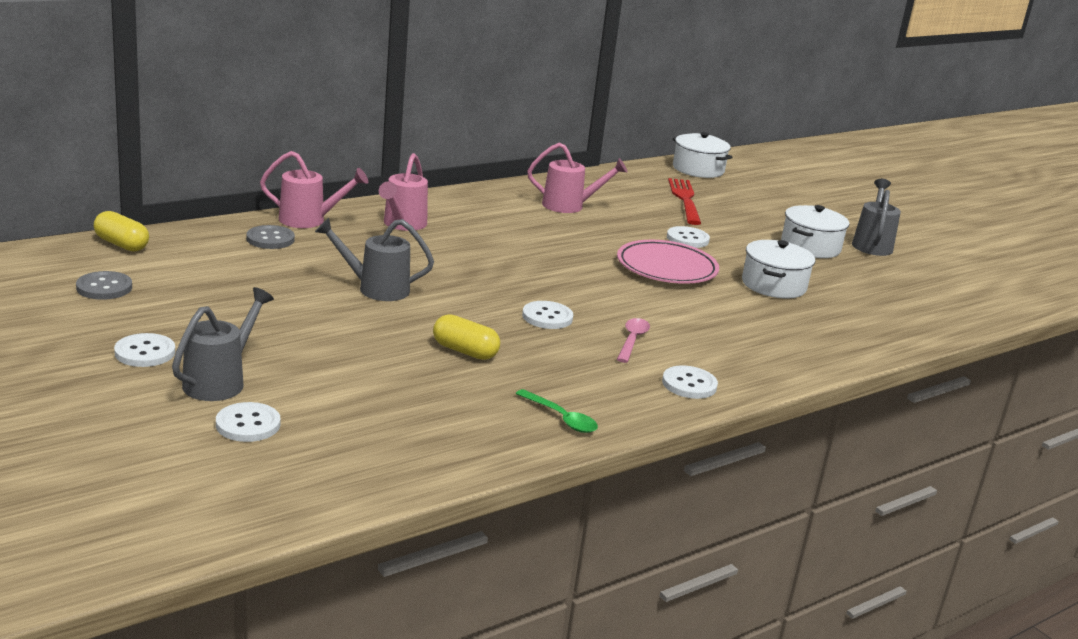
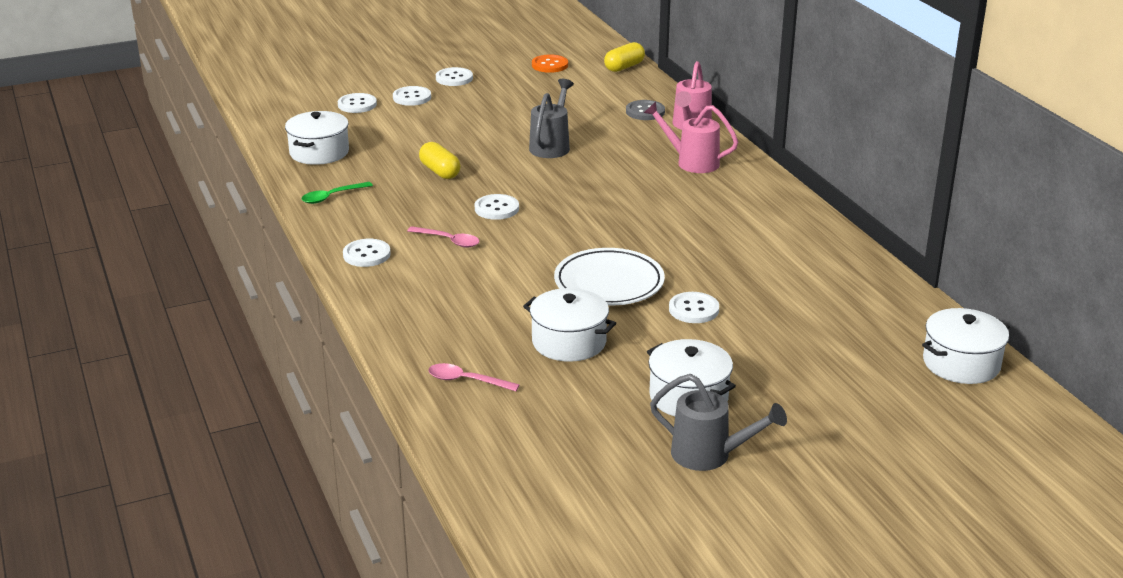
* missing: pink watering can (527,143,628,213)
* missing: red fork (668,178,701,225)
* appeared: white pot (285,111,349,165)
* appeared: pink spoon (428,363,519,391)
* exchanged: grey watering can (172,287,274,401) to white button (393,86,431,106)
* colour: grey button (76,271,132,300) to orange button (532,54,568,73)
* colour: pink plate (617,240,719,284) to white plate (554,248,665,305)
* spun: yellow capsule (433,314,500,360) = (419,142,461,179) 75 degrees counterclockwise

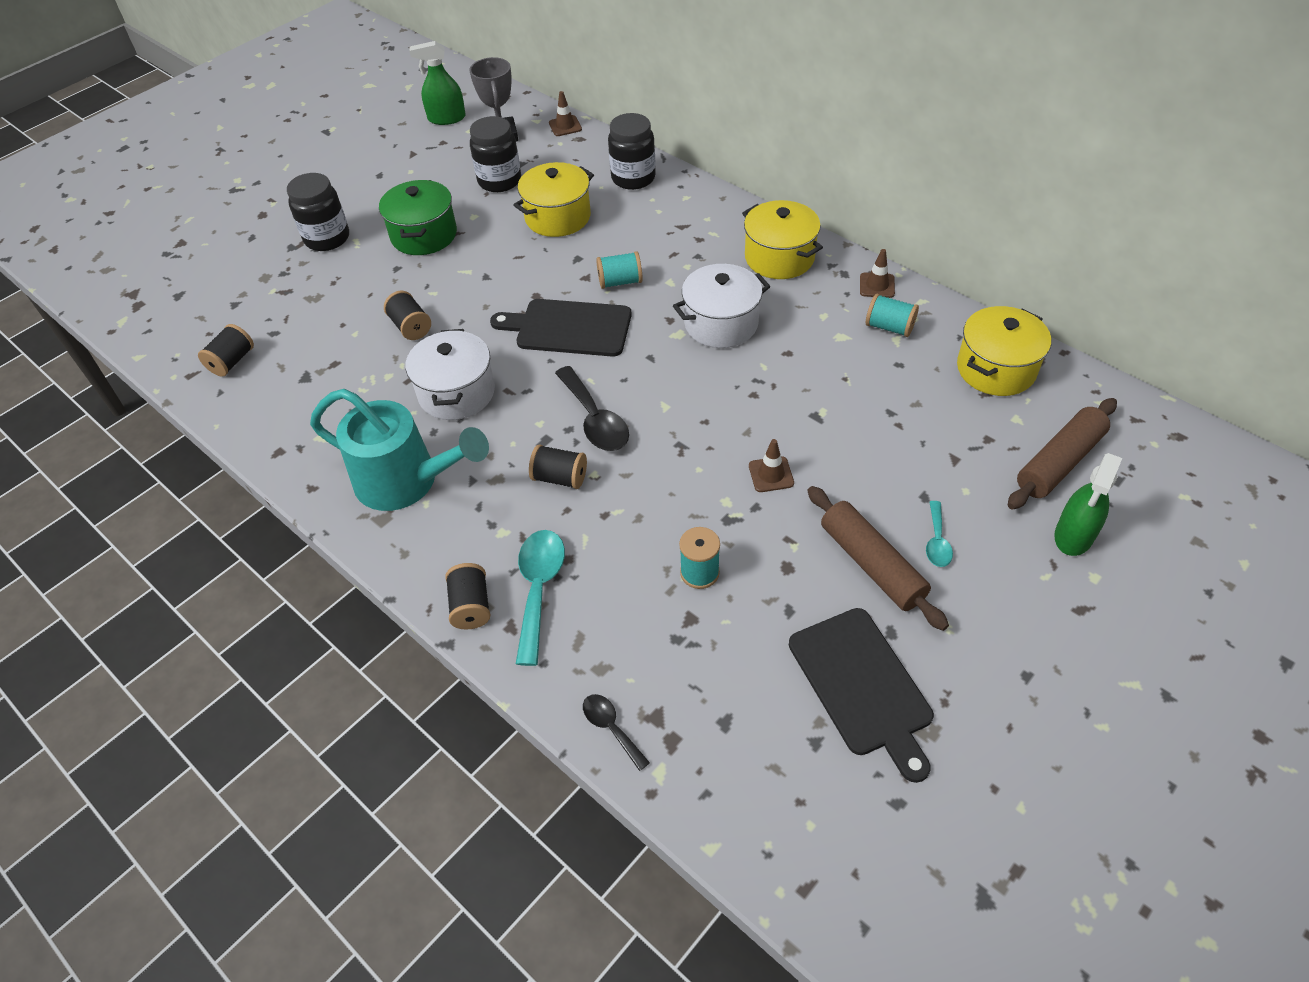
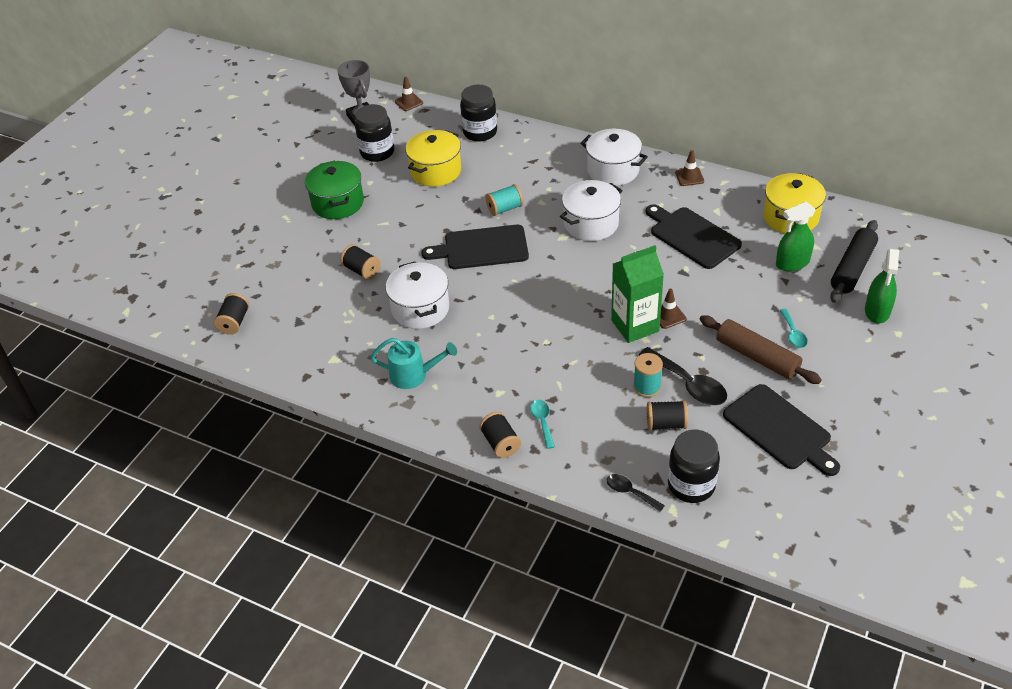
* missing: turquoise spool (866,294,919,337)
* appeared: green carton (611,245,664,343)
* appeared: black cutting board (646,204,742,269)
* relocated: black jar (287,173,349,251) to (668,430,720,503)
* relocated: green spray bottle (409,41,466,125) to (776,202,816,272)
* relocated: black spool (529,445,587,489) to (647,400,688,430)
* relocated: black spoon (555,366,629,451) to (639,347,727,405)
* colour: yellow pot (742,200,823,279) to white pot (580,129,648,186)
* colour: brown rolling pin (1008,398,1117,509) to black rolling pin (830,220,878,303)
* size: turquoise watering can (310,389,489,511) = (371,338,457,389) x0.60
* size: turquoise spoon (516,530,565,666) = (530,400,555,449) x0.56

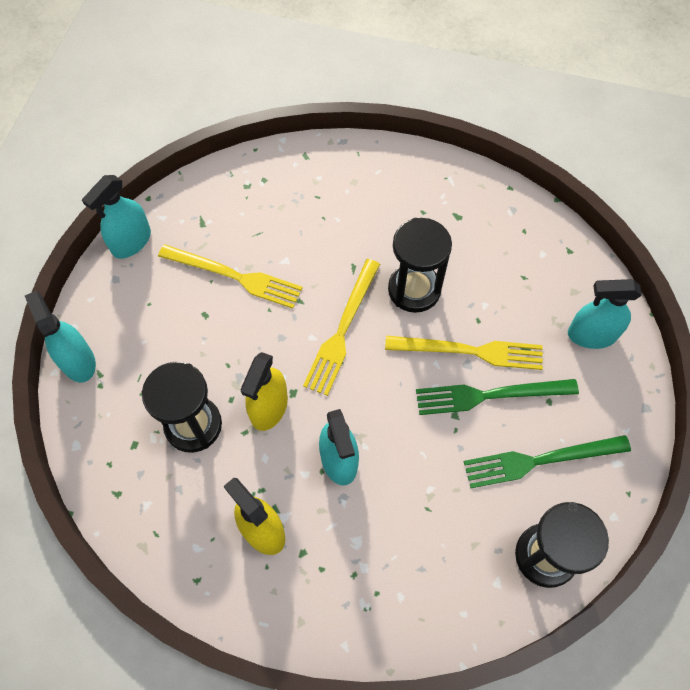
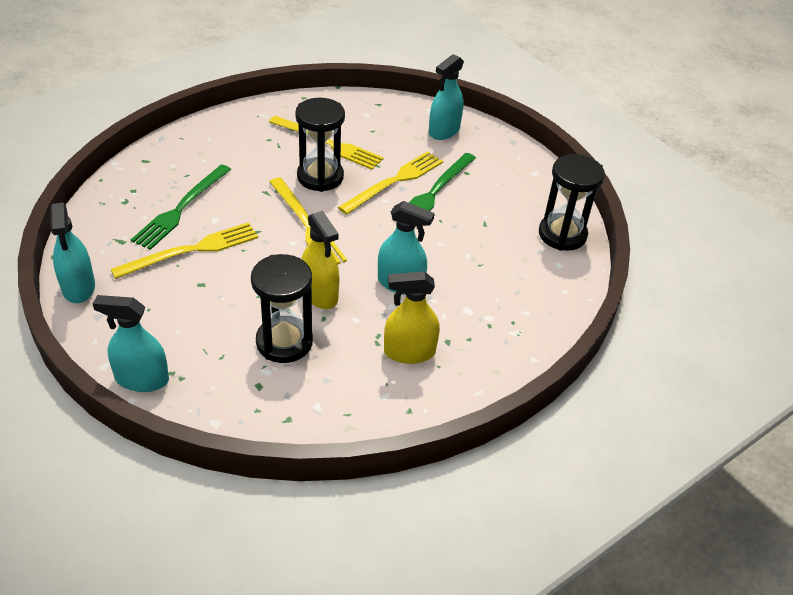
* appeared: yellow fork (269,116,384,170)
* relocated: green fork (464,435,631,488) to (131,164,231,250)

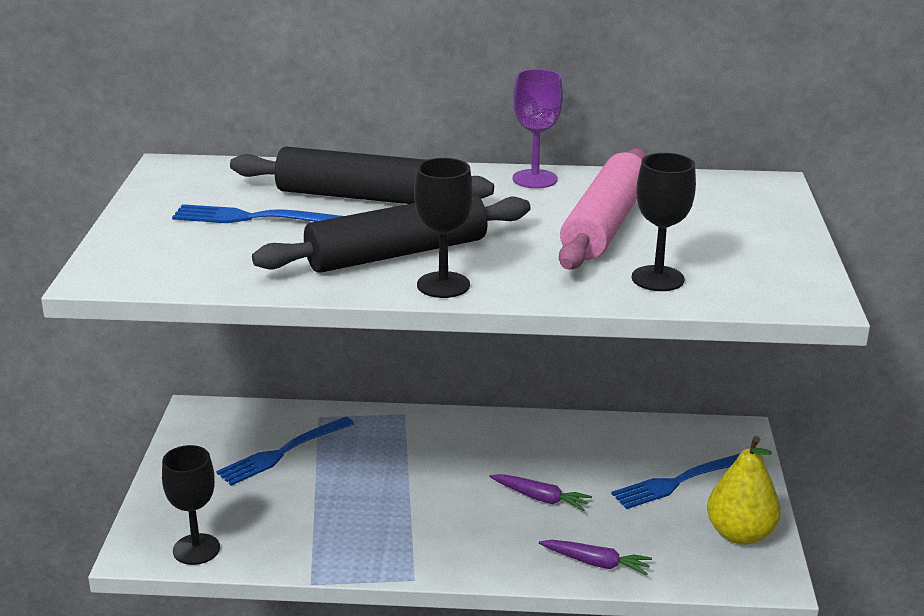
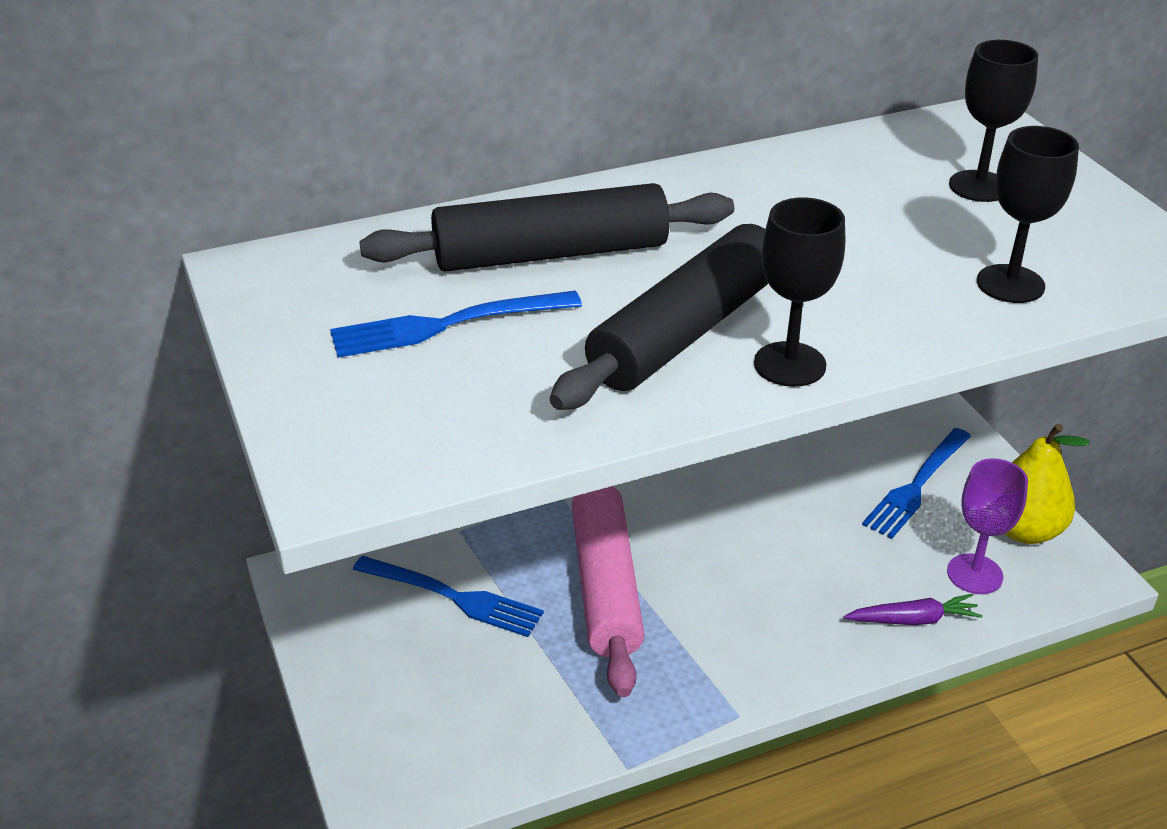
* missing: purple carrot (489,474,592,511)
* relocated: black goblet (162,445,220,565) to (949,40,1038,202)
* relocated: purple goblet (513,69,563,188) to (947,458,1028,594)
* relocated: pink rolling pin (559,148,646,269) to (572,486,645,697)
* spun: blue fork (216,417,354,486) = (353,556,544,637) 90 degrees counterclockwise

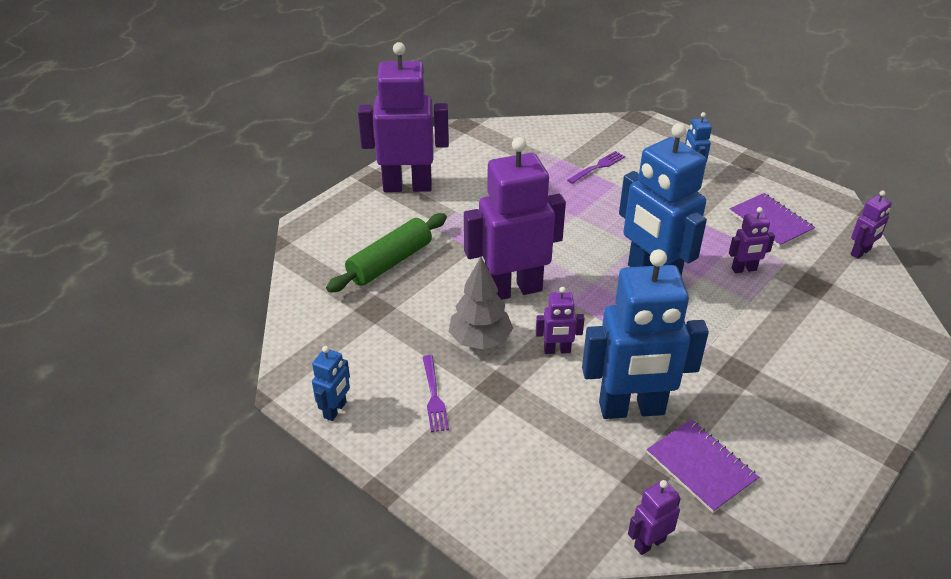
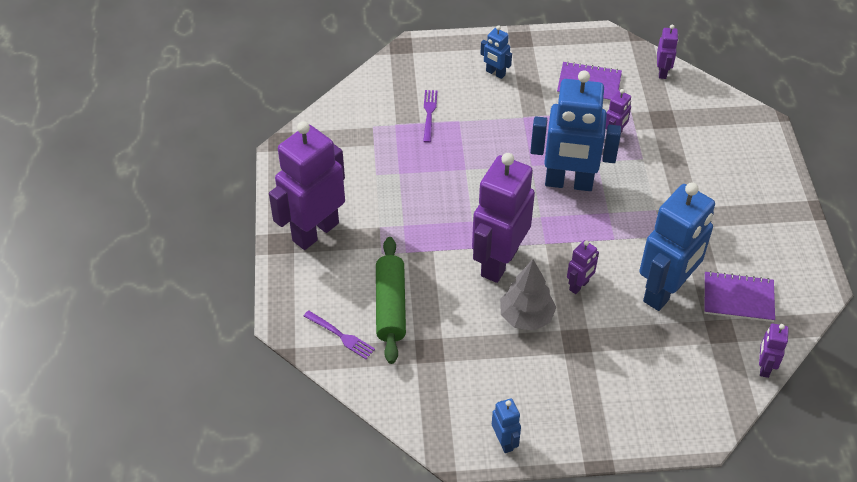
* relocated: purple fork (423,355,449,432) to (303,310,375,359)

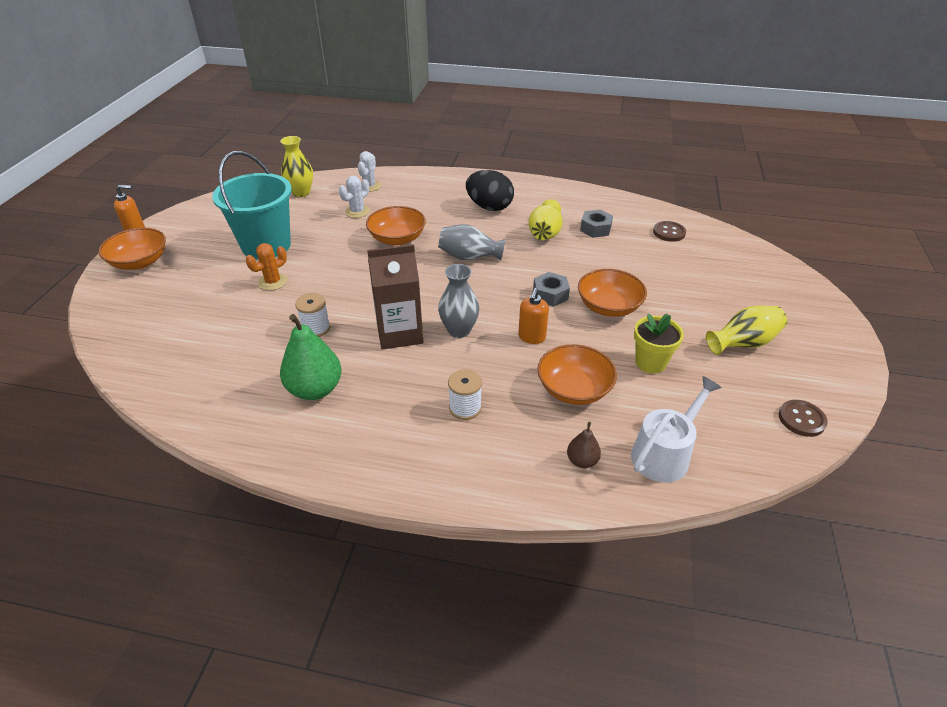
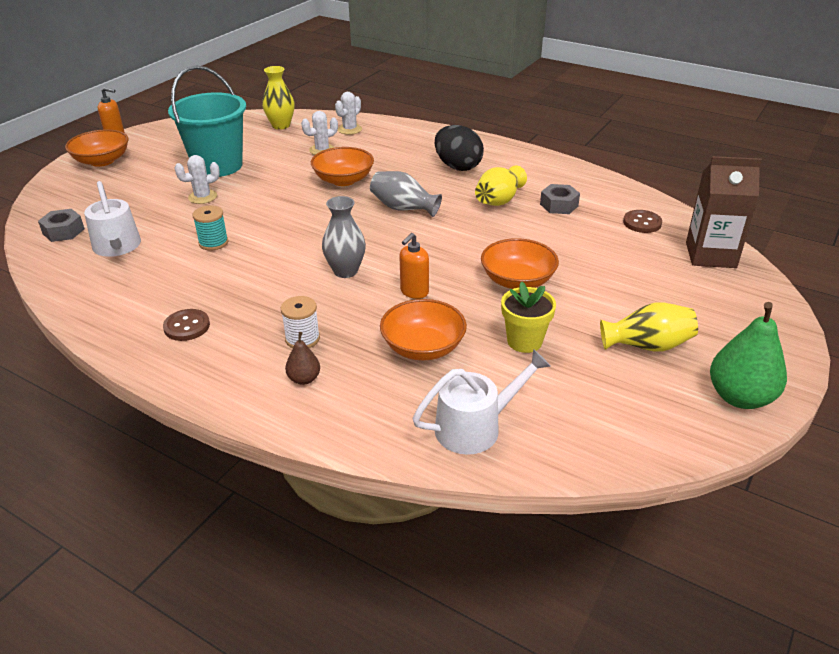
* appeared: white watering can (84,181,141,257)
* relocated: green pear (280,314,342,400) to (710,302,787,409)
* relocated: brown carton (367,244,423,350) to (686,156,762,268)
* relocated: grey nut (533,272,570,307) to (38,209,85,242)
* relocated: brown pear (567,422,601,468) to (285,332,320,385)
* relocated: brown button (779,400,828,437) to (163,309,210,341)
* colour: orange cactus (246,243,287,290) to white cactus (175,155,220,204)
* colour: white spool (295,293,331,337) to turquoise spool (192,205,228,250)

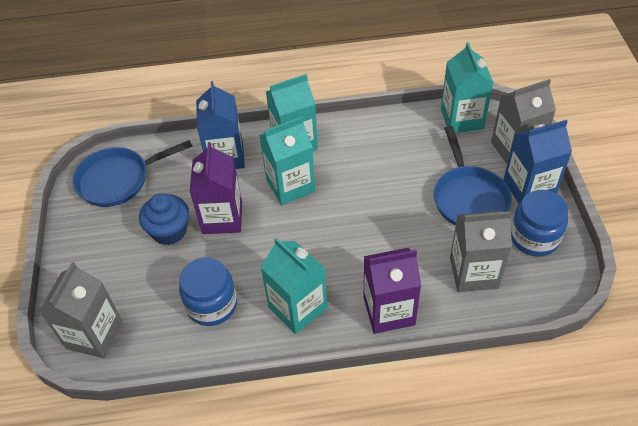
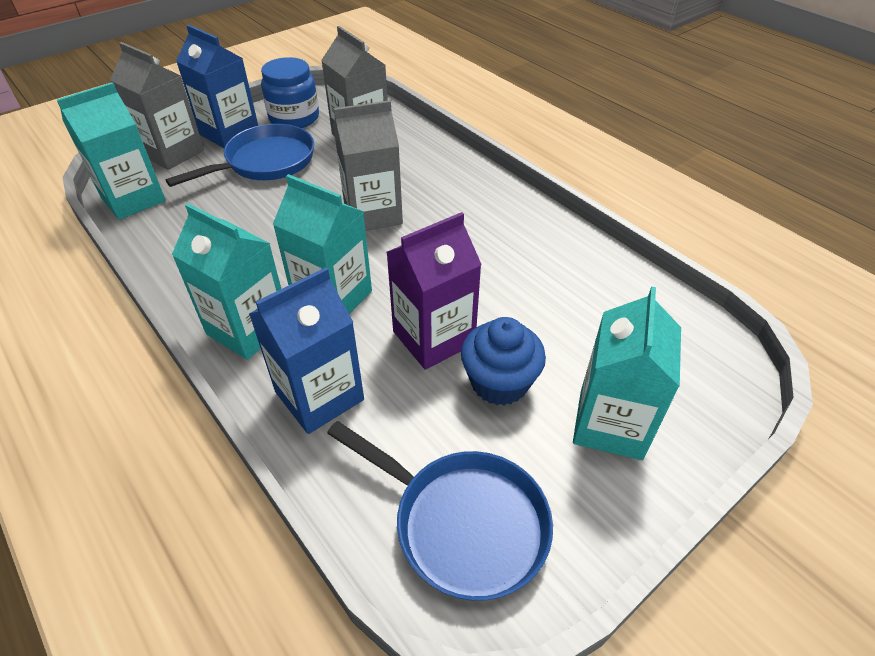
* missing: blue jar (179,257,237,326)
* missing: purple carton (364,248,421,334)
* relocated: grey carton (39,262,123,358) to (333,100,403,231)
* relocated: turquoise carton (261,237,327,334) to (573,286,681,460)

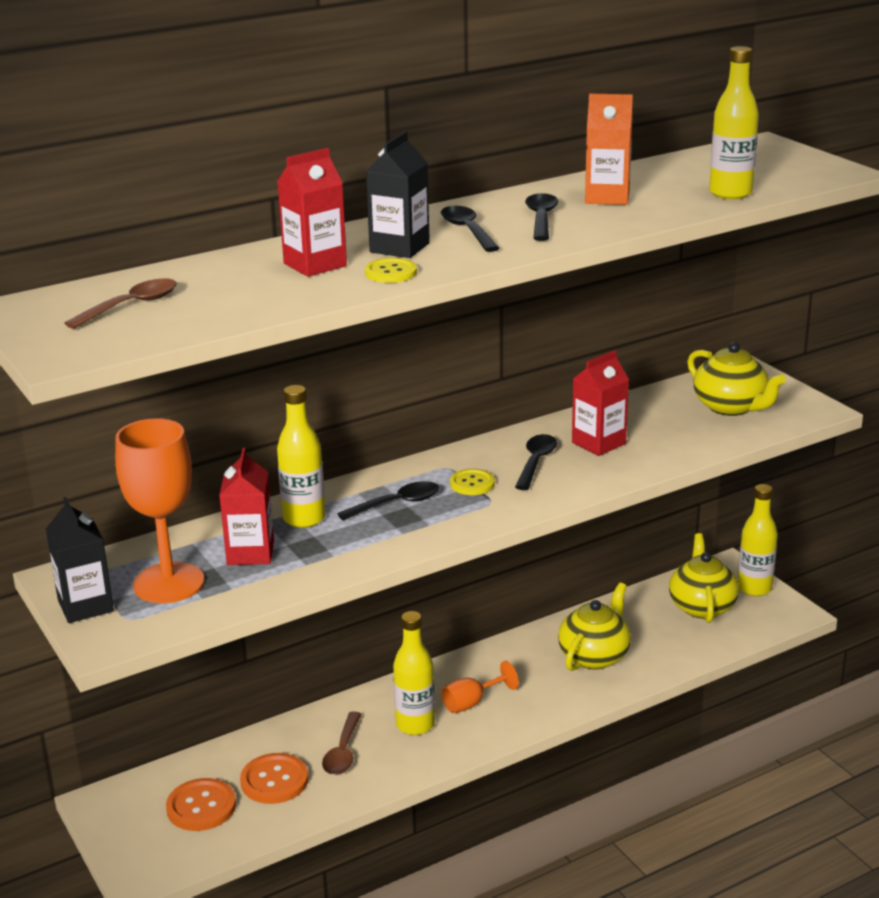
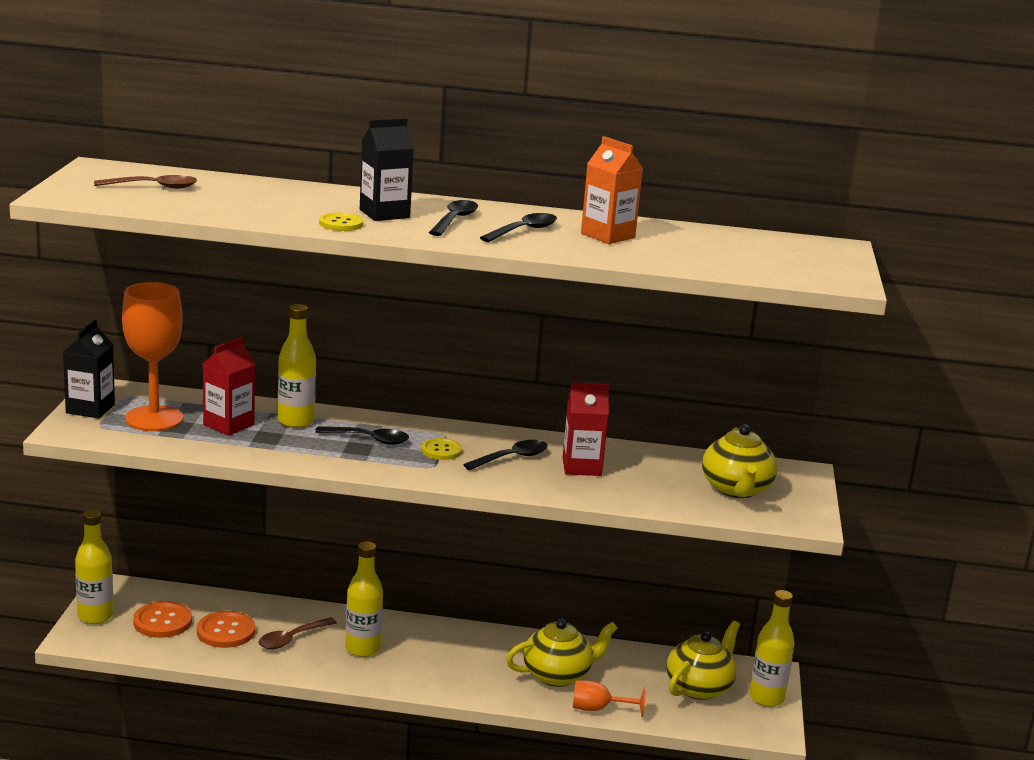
* missing: red carton (277,148,347,277)
* relocated: orange goblet (441,661,519,714) to (573,680,646,717)
* relocated: yellow bottle (709,46,759,199) to (75,509,113,624)

